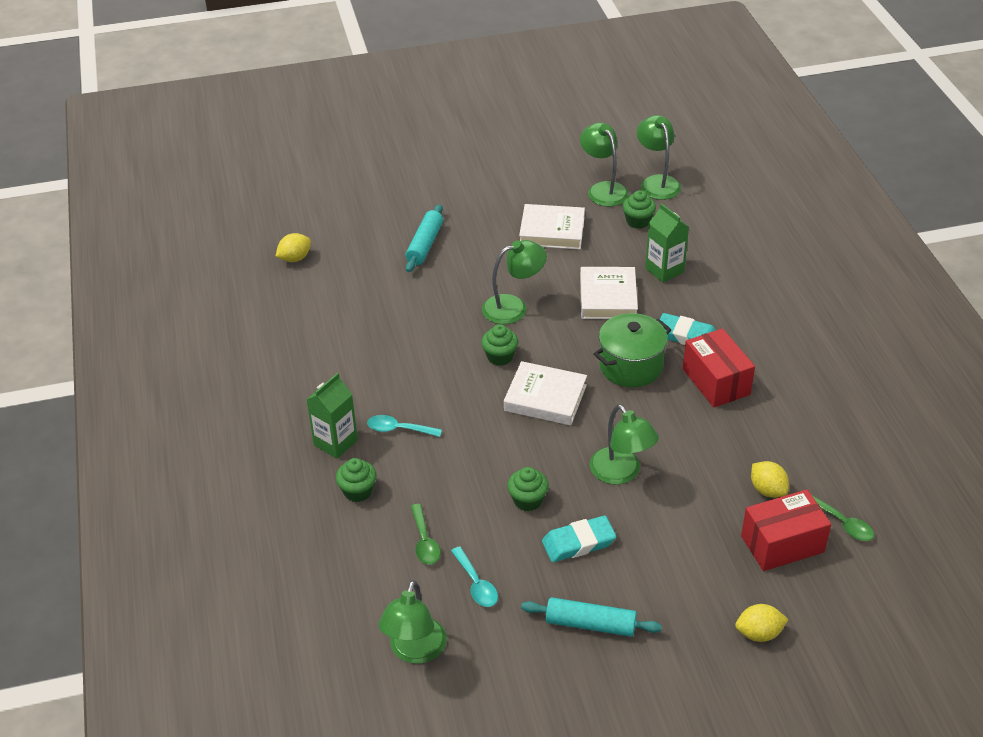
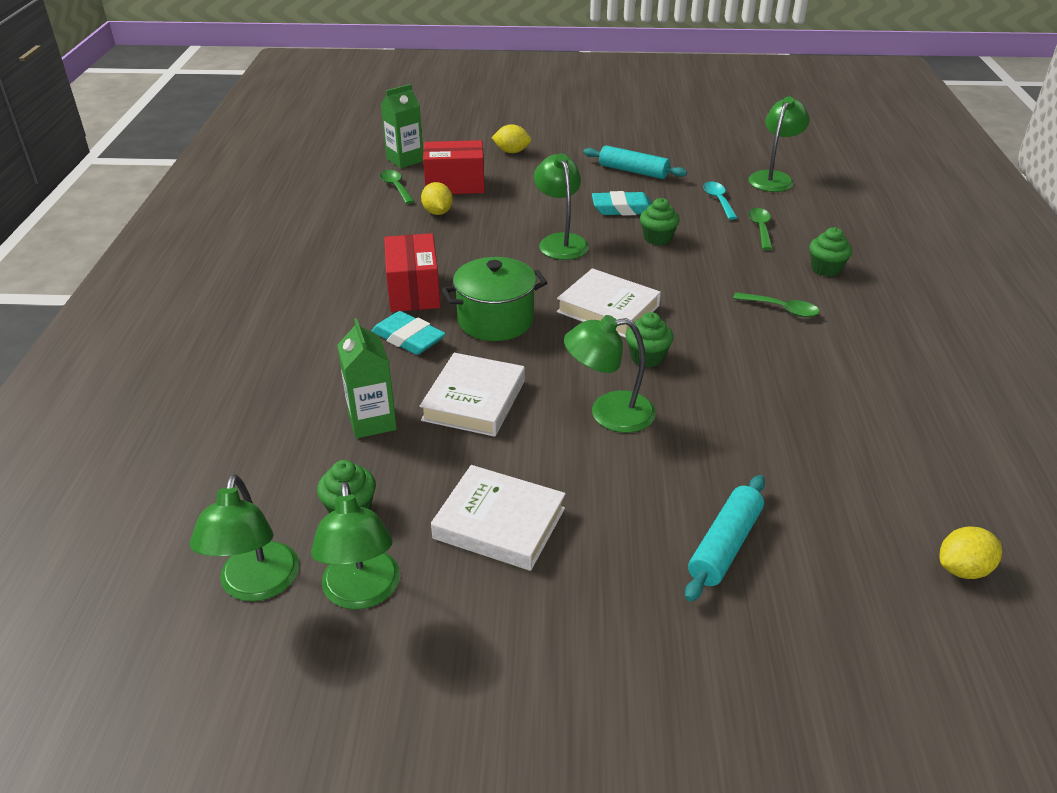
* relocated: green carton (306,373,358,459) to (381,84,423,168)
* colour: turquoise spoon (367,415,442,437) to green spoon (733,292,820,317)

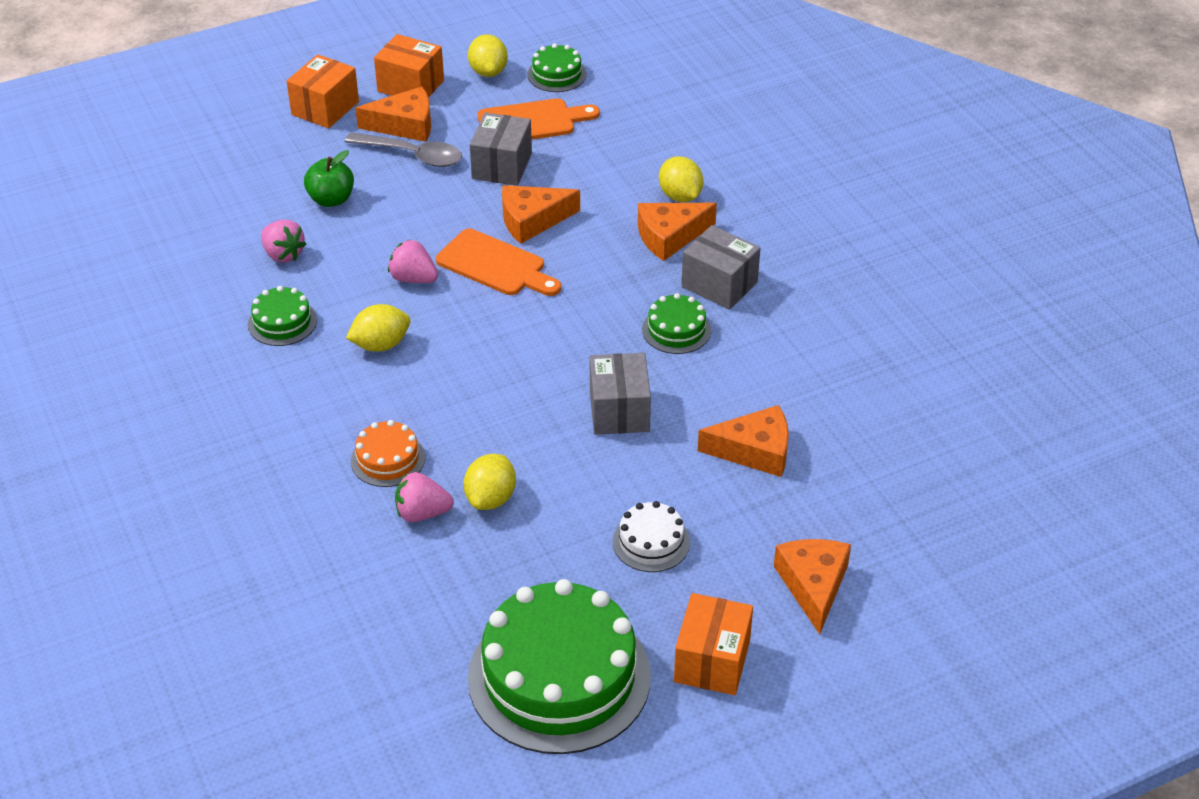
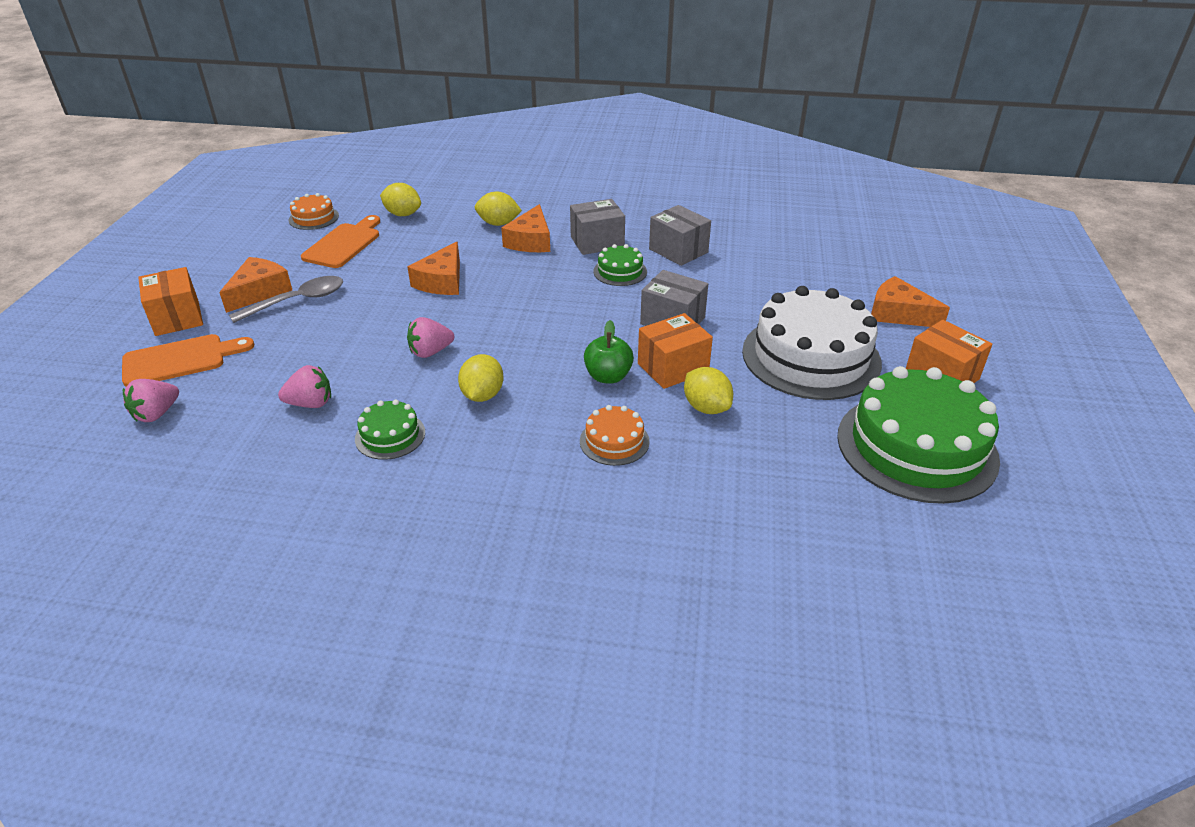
* missing: orange cheese (698,405,789,477)
* relocated: green apple (304,150,354,207) to (584,320,634,383)
* relocated: orange box (374,34,444,98) to (638,313,713,389)
* relocated: pink strawberry (395,472,454,522) to (123,379,179,422)
* relocated: orange cutting board (436,229,561,296) to (122,334,254,387)
* relocated: yellow lemon (468,34,508,77) to (380,183,421,216)
* relocated: grey box (470,112,532,186) to (649,205,711,266)
* colour: green cake (527,43,586,92) to orange cake (288,193,339,230)
* size: white cake (613,501,690,572) = (742,286,882,400) x2.21

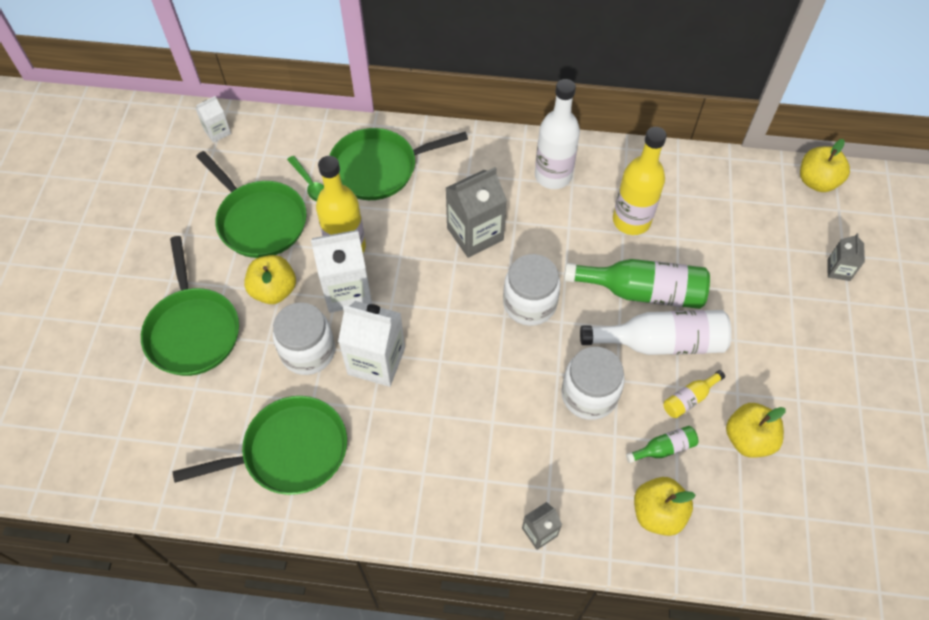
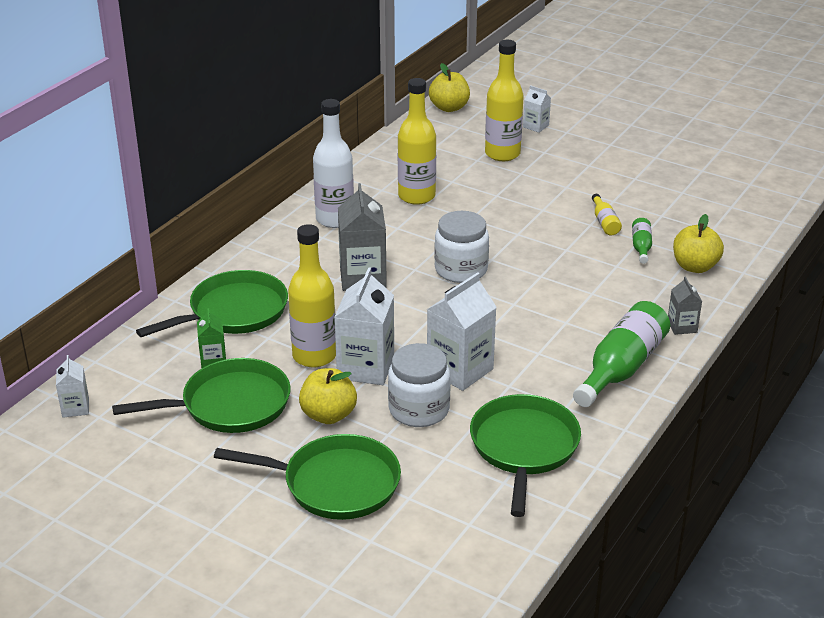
* missing: white jar (561,347,625,420)
* missing: white bottle (580,310,732,355)
* missing: yellow apple (726,403,786,458)
* appeared: yellow bottle (485,40,524,161)
* relocated: green bottle (564,259,710,309) to (573,301,670,407)
* exchanged: green spoon (287,156,324,201) to green carton (197,308,226,368)
* colour: grey carton (828,233,865,281) to white carton (523,85,551,133)
* spun: green pan (329,128,468,200) = (136,270,288,337) 135 degrees counterclockwise

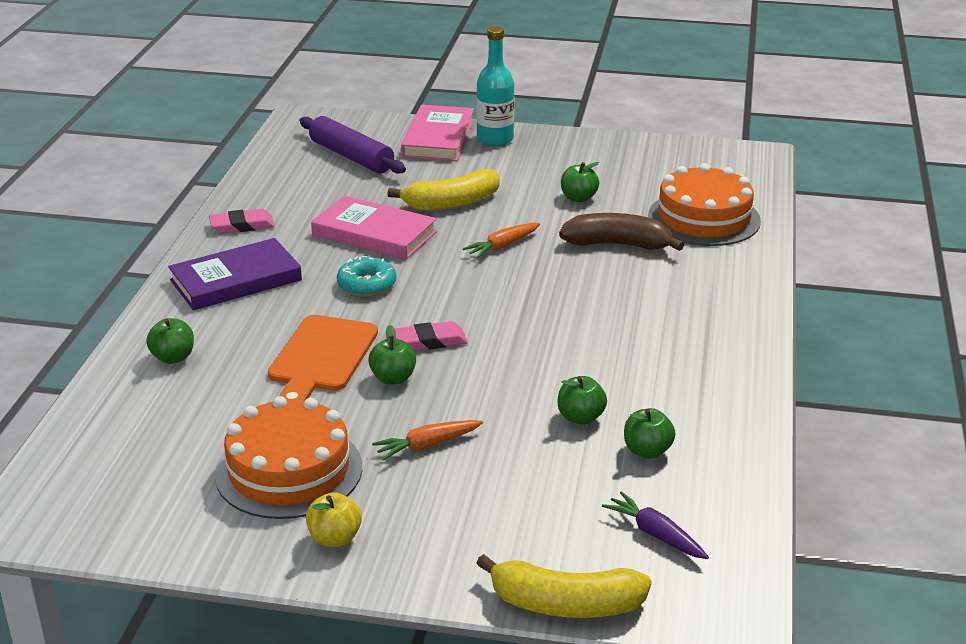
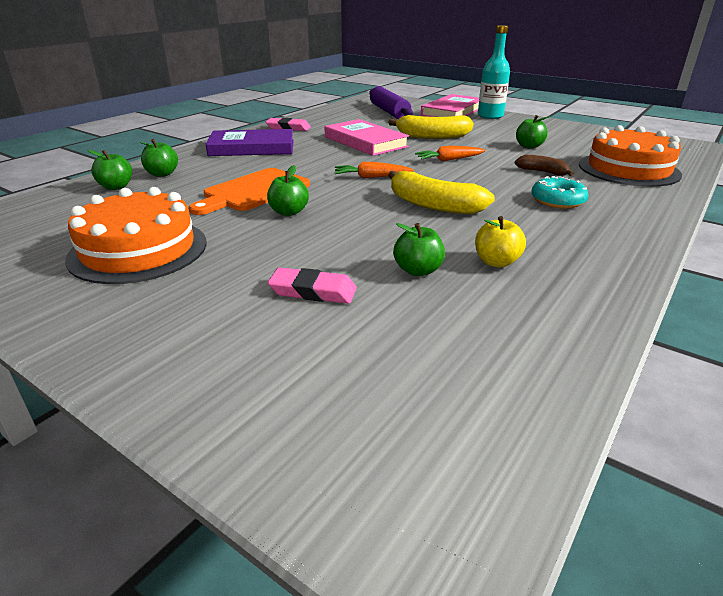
* missing: purple carrot (602,491,709,559)
* relocated: yellow apple (306,492,362,547) to (475,216,526,268)
* relocated: turquoise donut (337,256,396,297) to (531,176,589,209)
* relocated: orange carrot (372,420,483,461) to (335,162,414,178)
* relocated: pink eraser (394,321,468,351) to (268,267,357,304)
* relocated: yellow banana (476,554,652,618) to (388,171,495,214)
* relocated: green apple (624,408,675,459) to (87,150,132,190)
* size: brown banana (559,213,684,251) = (515,155,574,176) x0.58

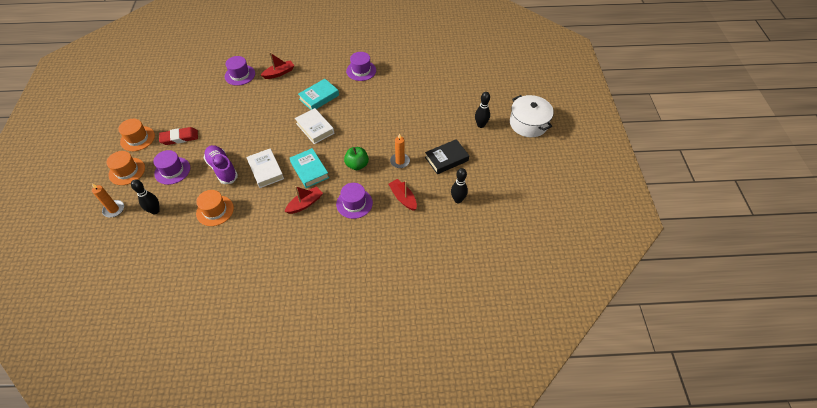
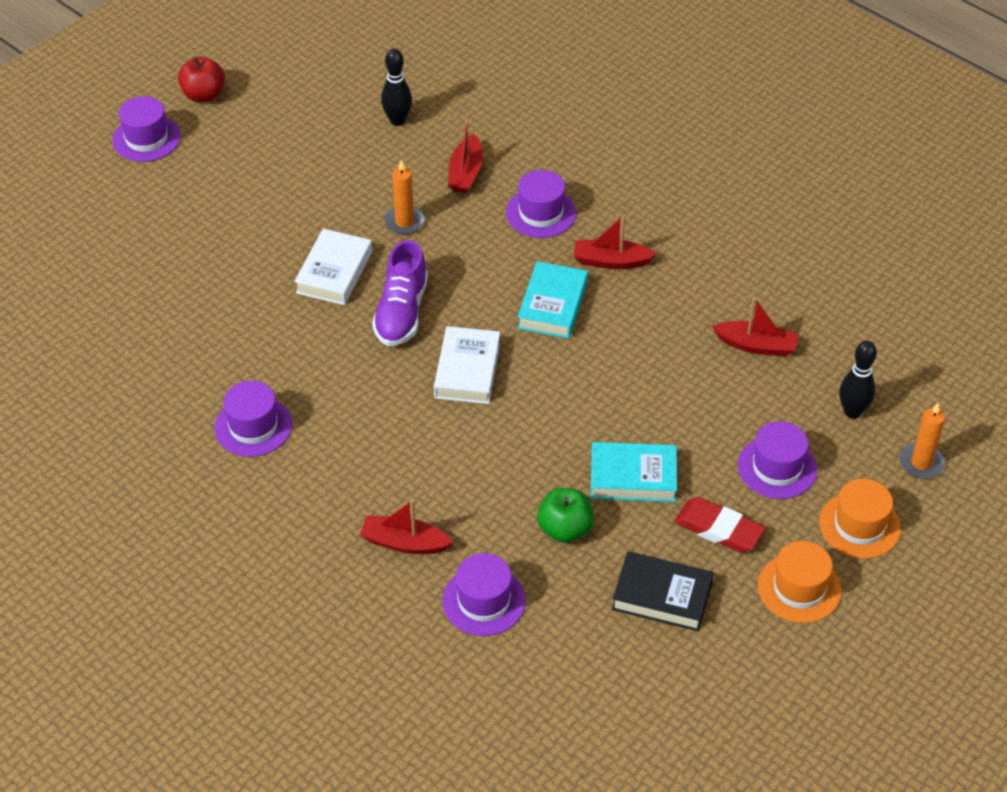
* missing: black bowling pin (475,92,490,128)
* appeared: red apple (178,57,225,102)
* relocated: purple shoe (204,145,238,184) to (372,240,428,346)
* relocated: white book (246,148,284,188) to (294,229,372,305)
* relocated: turquoise book (298,79,339,110) to (591,442,677,502)
* relocated: green apple (344,147,369,170) to (537,488,594,543)
* relocated: black book (425,139,469,174) to (612,551,714,631)
* exchanged: orange hat (196,190,234,226) to red boat (712,297,799,357)
* exchanged: white pot (510,95,554,137) to purple hat (112,96,181,162)

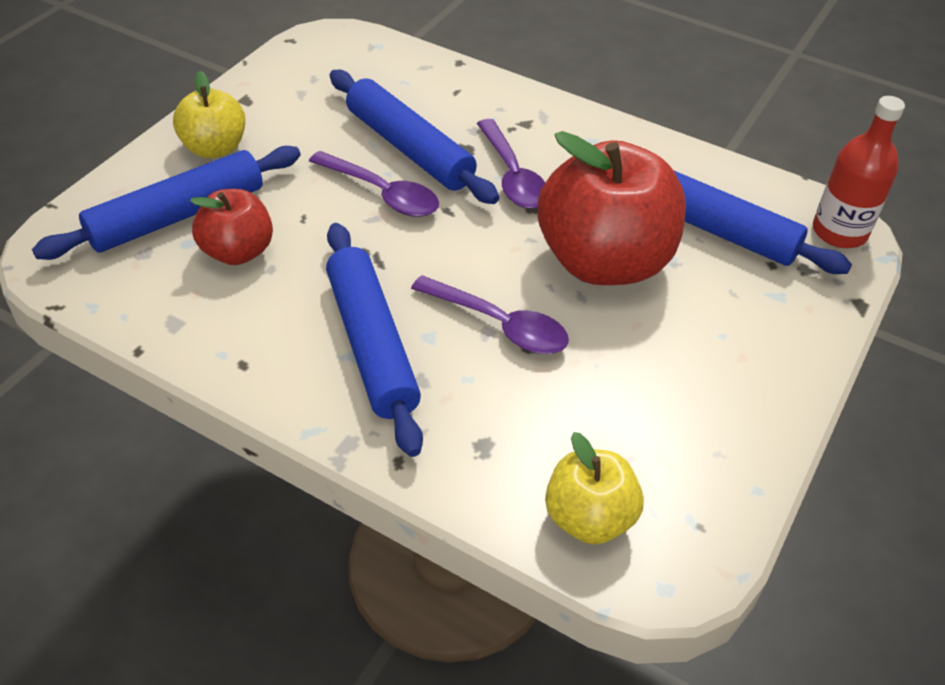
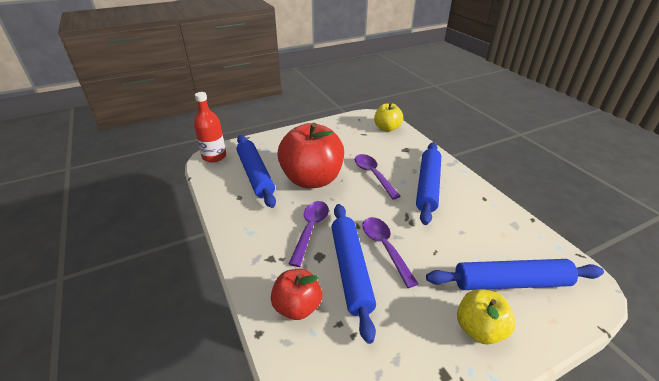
* relocated: red apple (190,189,273,265) to (271,269,322,320)

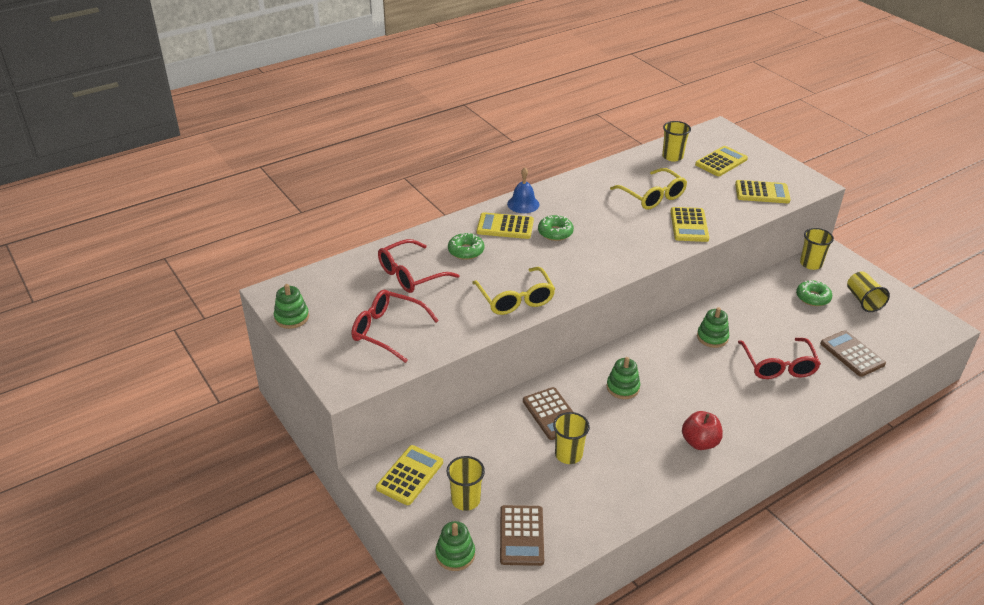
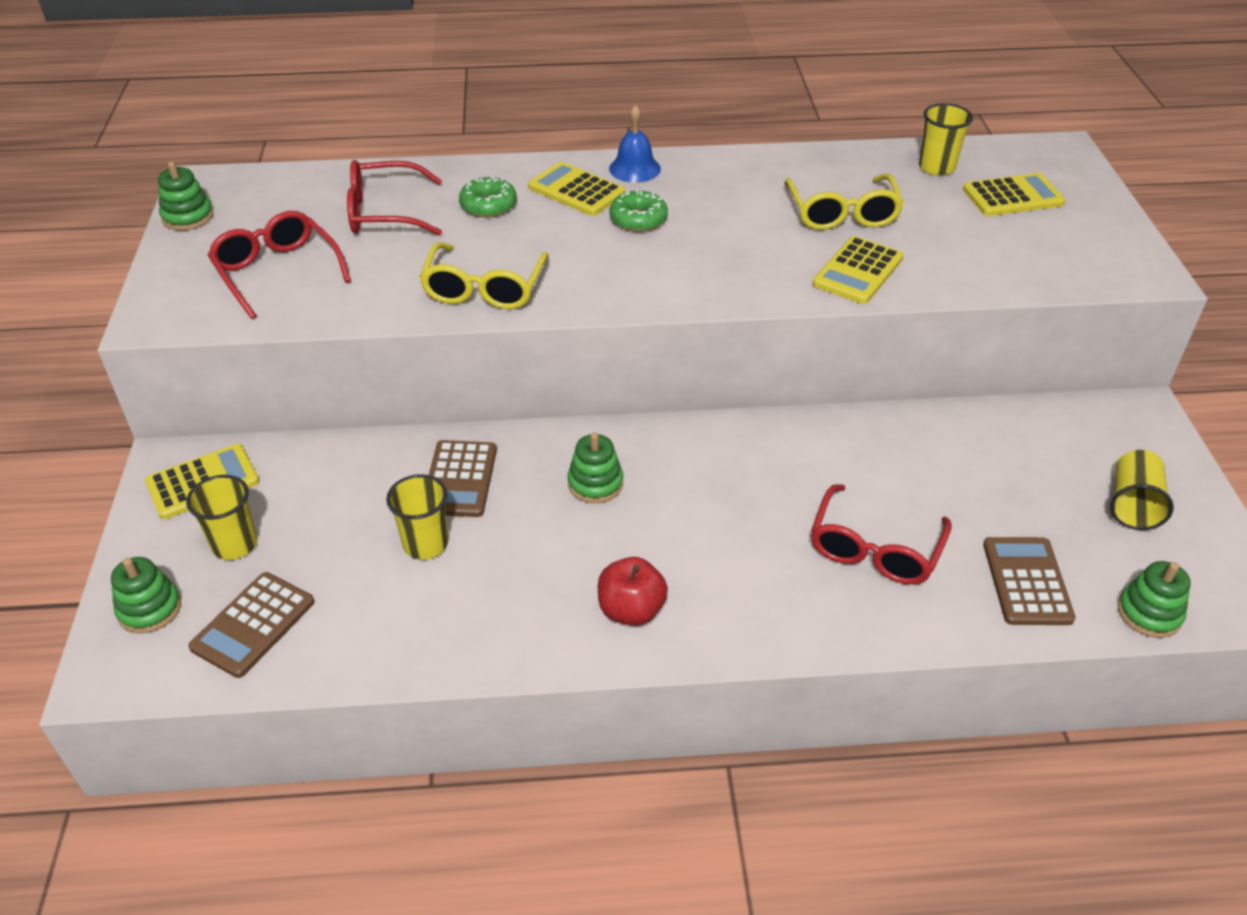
* missing: yellow calculator (735,180,791,203)
* missing: green donut (796,280,832,306)
* missing: yellow cup (800,228,834,270)
* relocated: green stacking toy (697,307,729,348) to (1118,561,1191,638)

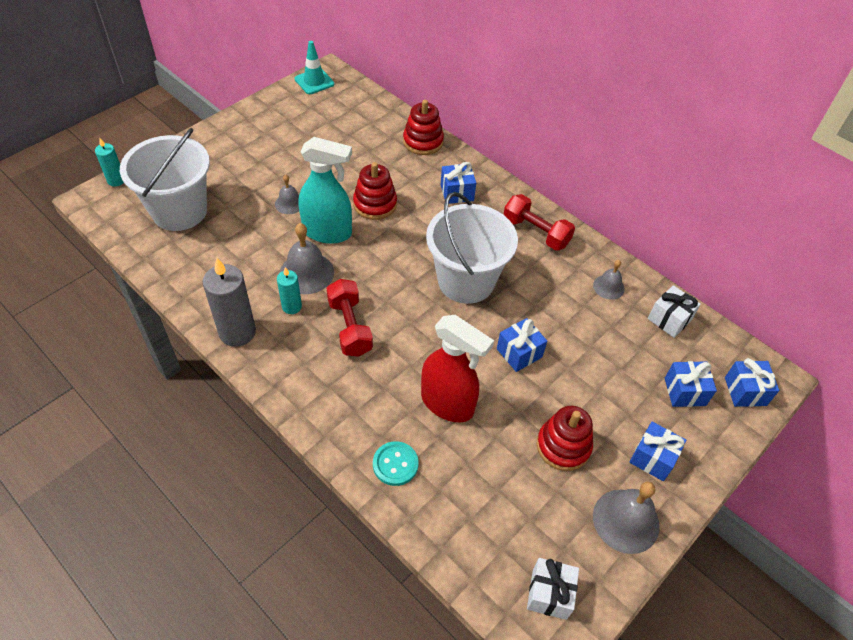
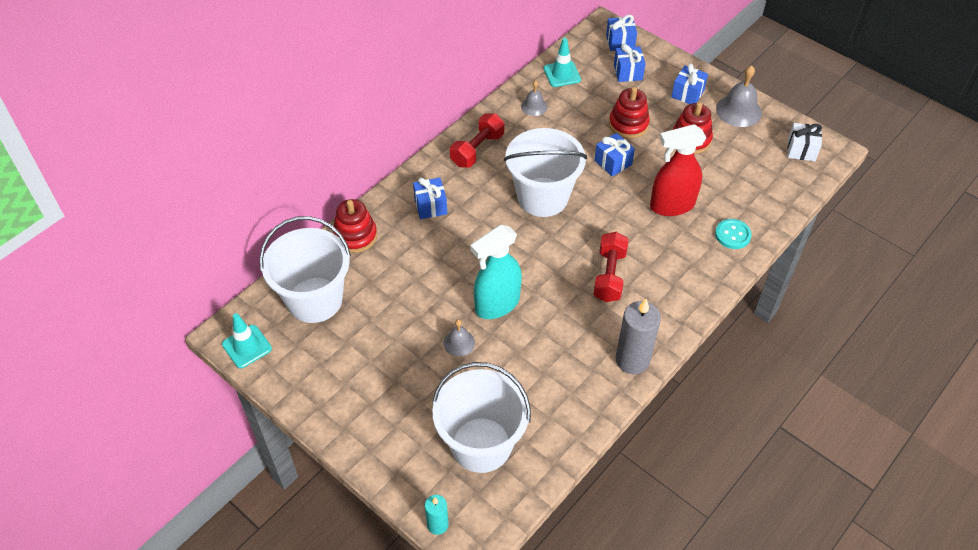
* missing: turquoise candle (277,267,302,314)
* missing: grey bell (280,223,334,294)
* appeared: white bucket (259,216,351,323)
* relocated: red stacking toy (353,162,397,220) to (609,87,650,138)
* exchanged: white gift (648,285,701,338) to turquoise traffic cone (544,38,581,87)
* spun: turquoise spray bottle (299,137,352,244) = (470,225,522,319) 135 degrees counterclockwise
* spun: red dumbbell (327,279,373,357) = (593,232,629,302) 60 degrees counterclockwise
* spun: red spray bottle (421,315,494,422) = (650,124,706,216) 135 degrees counterclockwise

